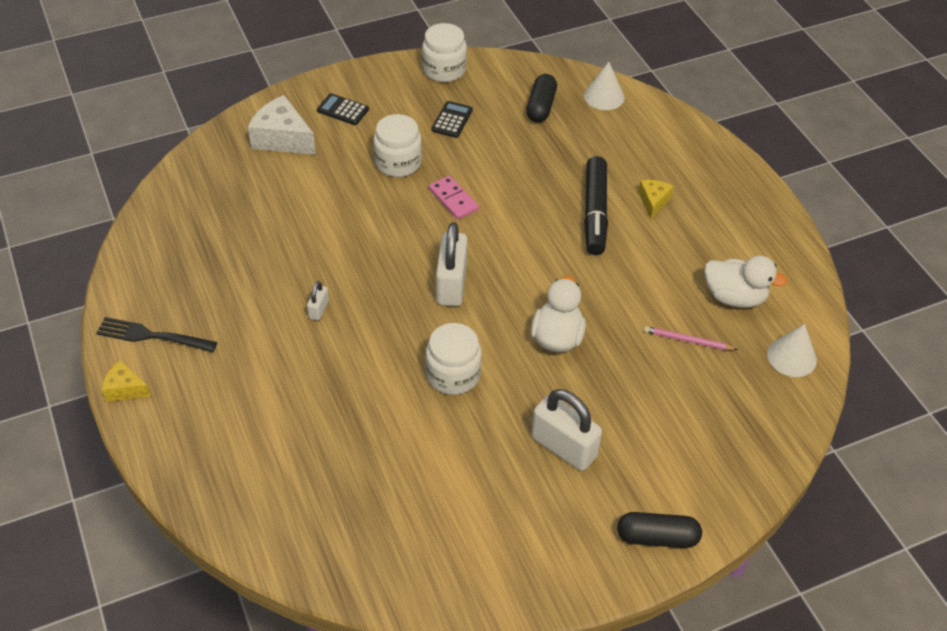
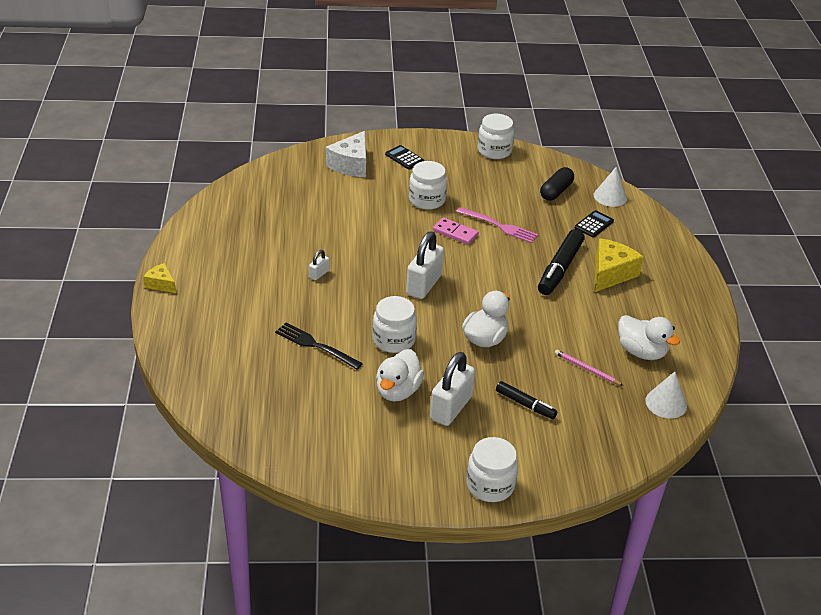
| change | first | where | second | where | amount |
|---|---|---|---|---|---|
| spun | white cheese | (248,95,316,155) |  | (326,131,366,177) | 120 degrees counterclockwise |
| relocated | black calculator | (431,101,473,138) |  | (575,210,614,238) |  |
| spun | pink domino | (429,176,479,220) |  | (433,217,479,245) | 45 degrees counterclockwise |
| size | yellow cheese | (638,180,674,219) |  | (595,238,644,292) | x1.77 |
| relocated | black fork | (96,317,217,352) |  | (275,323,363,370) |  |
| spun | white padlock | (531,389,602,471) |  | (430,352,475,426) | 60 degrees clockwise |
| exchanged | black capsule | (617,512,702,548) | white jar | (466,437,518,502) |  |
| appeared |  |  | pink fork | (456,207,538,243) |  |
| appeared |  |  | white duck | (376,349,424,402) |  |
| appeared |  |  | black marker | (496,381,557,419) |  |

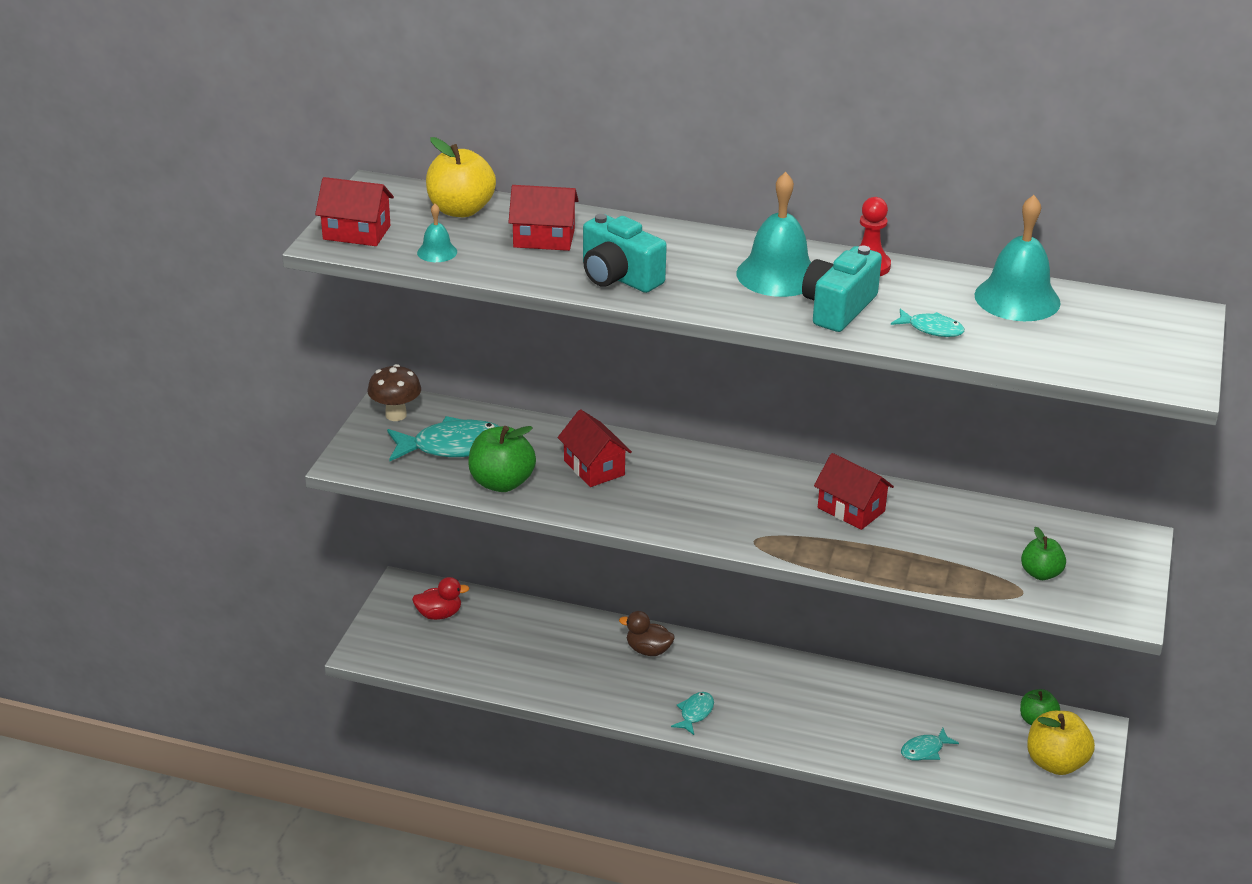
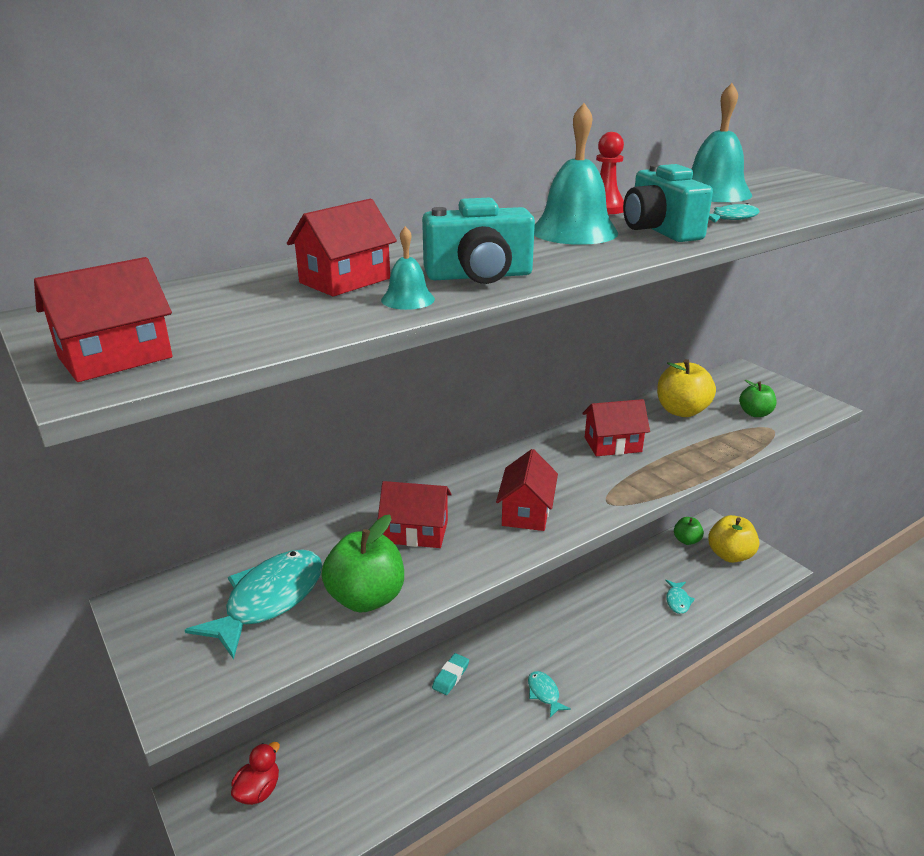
| change | first | where | second | where | amount |
|---|---|---|---|---|---|
| relocated | yellow apple | (426,137,496,217) |  | (657,359,716,417) |  |
| relocated | turquoise bell | (417,204,457,262) |  | (381,226,435,310) |  |
| missing | brown mushroom | (368,364,421,421) |  |  |  |
| exchanged | brown duck | (619,611,675,656) | turquoise eraser | (432,653,469,695) |  |
| appeared |  |  | red house | (496,449,558,531) |  |

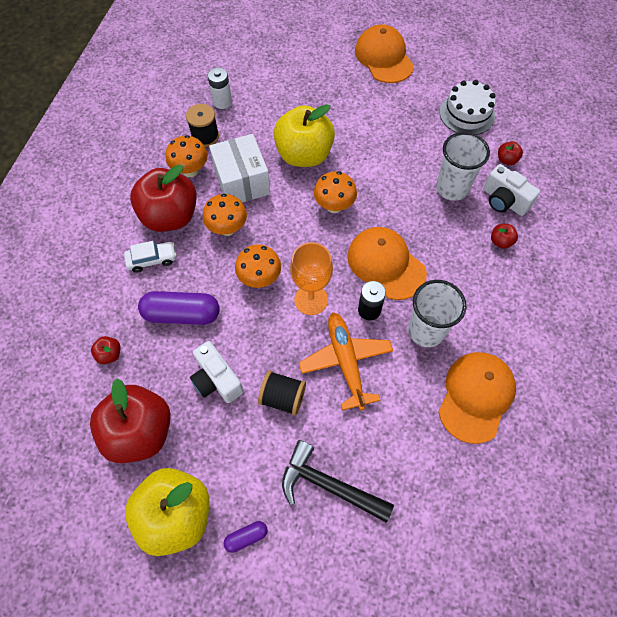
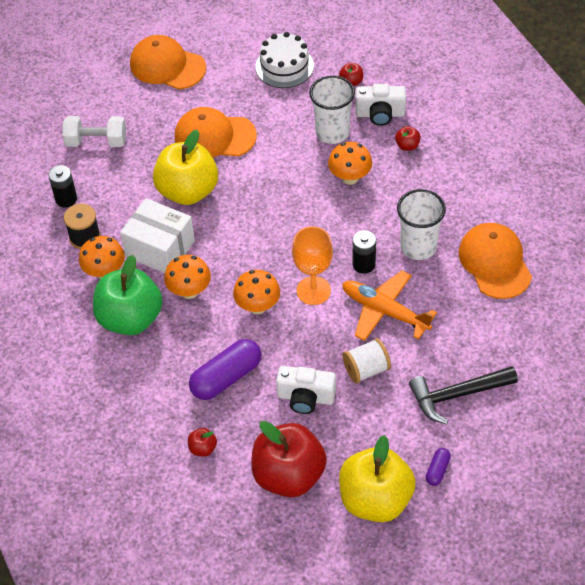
| change | first | where | second | where | amount |
|---|---|---|---|---|---|
| colour | white battery | (208,67,232,109) | black battery | (48,165,77,208) |  |
| colour | red apple | (130,165,197,232) | green apple | (93,255,163,335) |  |
| relocated | orange mushroom | (314,171,357,213) |  | (328,142,372,185) |  |
| relocated | orange cap | (347,227,427,300) |  | (175,107,257,158) |  |
| missing | white car | (124,241,176,273) |  |  |  |
| colour | black spool | (258,370,306,415) | white spool | (343,338,391,383) |  |
| appeared |  |  | white dumbbell | (62,116,126,147) |  |

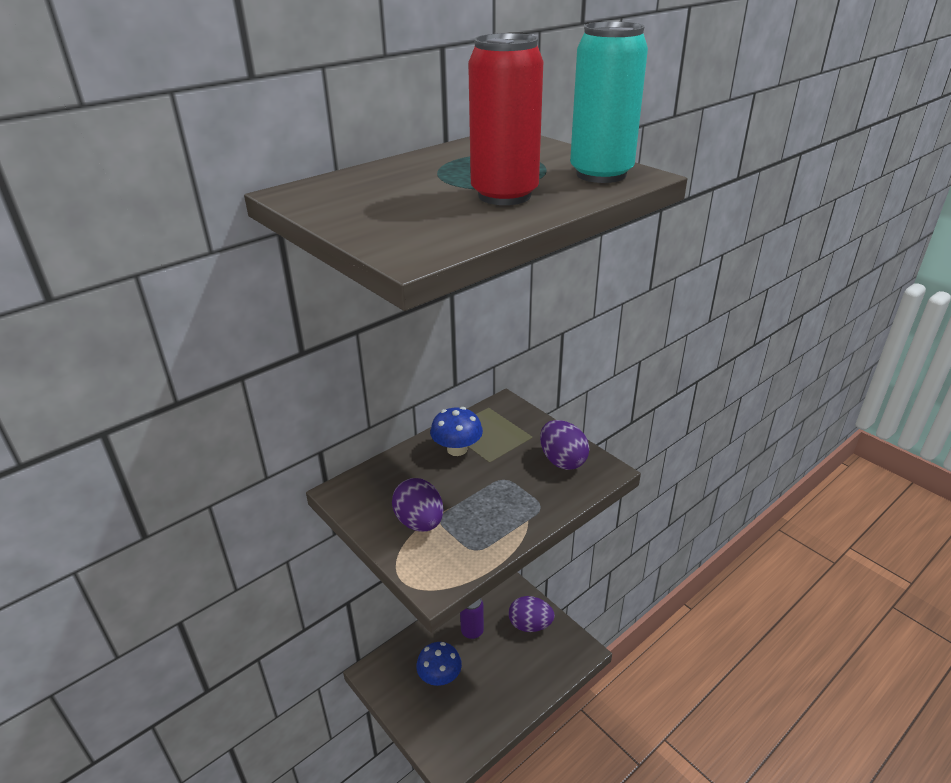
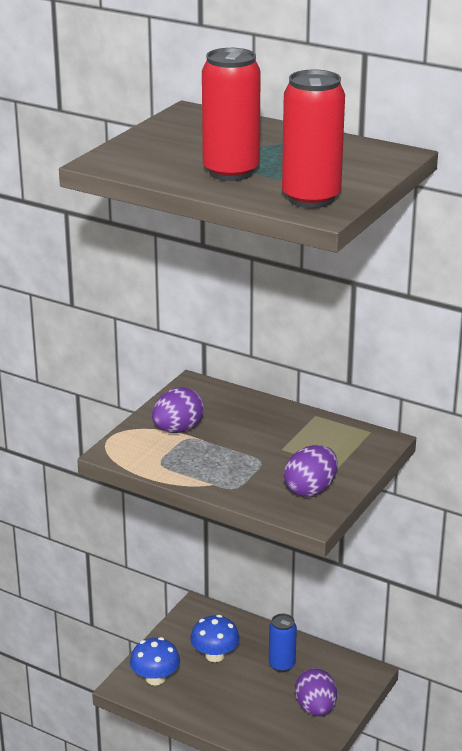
| change | first | where | second | where | amount |
|---|---|---|---|---|---|
| colour | turquoise can | (570,21,648,183) | red can | (282,70,345,208) |  |
| relocated | blue mushroom | (430,407,483,456) |  | (130,637,180,685) |  |
| colour | purple can | (460,598,484,639) | blue can | (269,614,297,672) |  |

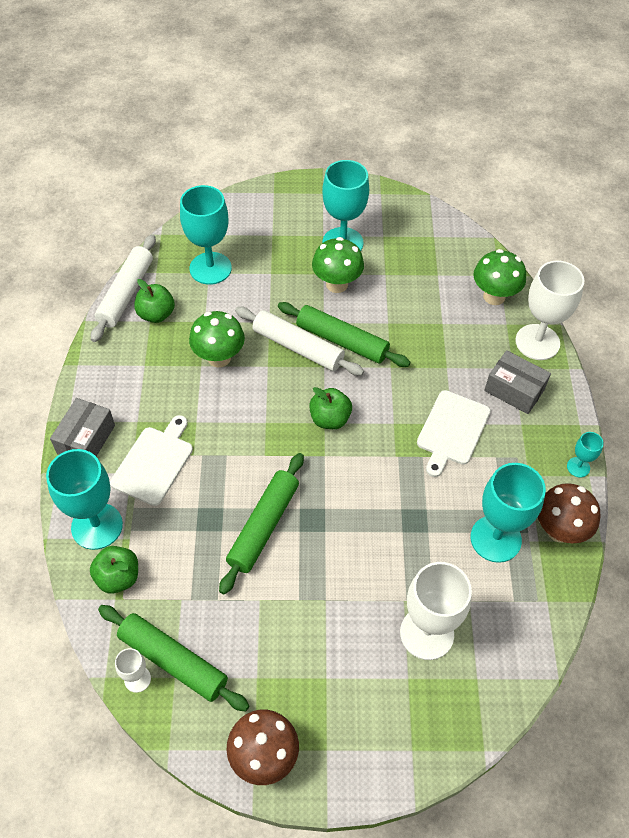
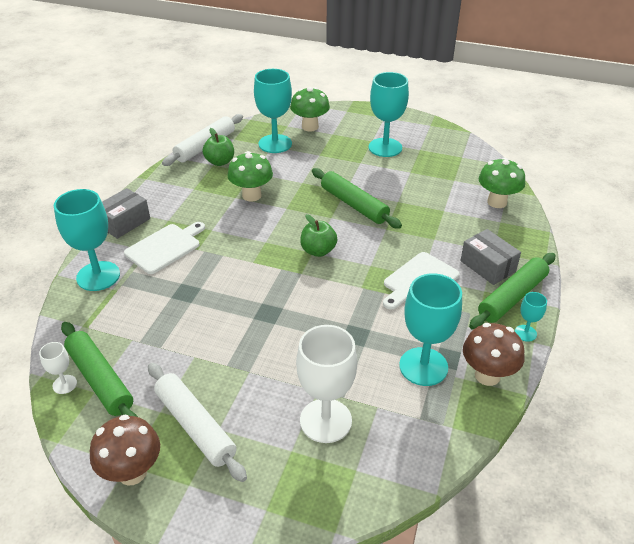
| change | first | where | second | where | amount |
|---|---|---|---|---|---|
| relocated | green mushroom | (312,237,364,293) |  | (290,87,330,132) |  |
| missing | white goblet | (515,261,585,360) |  |  |  |
| relocated | white rolling pin | (235,307,364,376) |  | (148,363,247,482) |  |
| relocated | green rolling pin | (219,453,304,595) |  | (469,253,556,330) |  |
| missing | green apple | (90,546,138,594) |  |  |  |

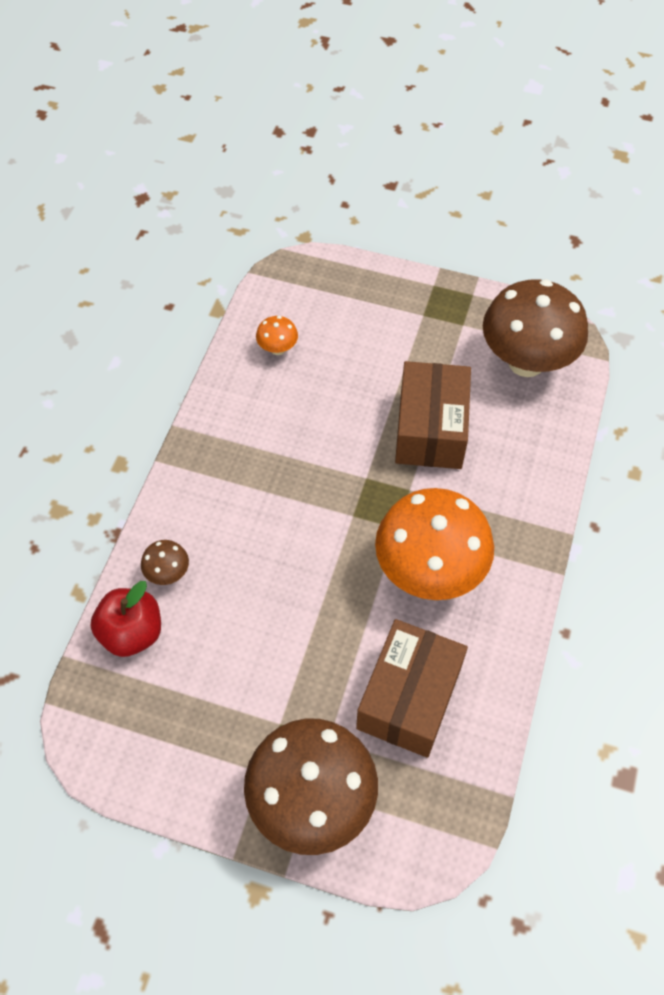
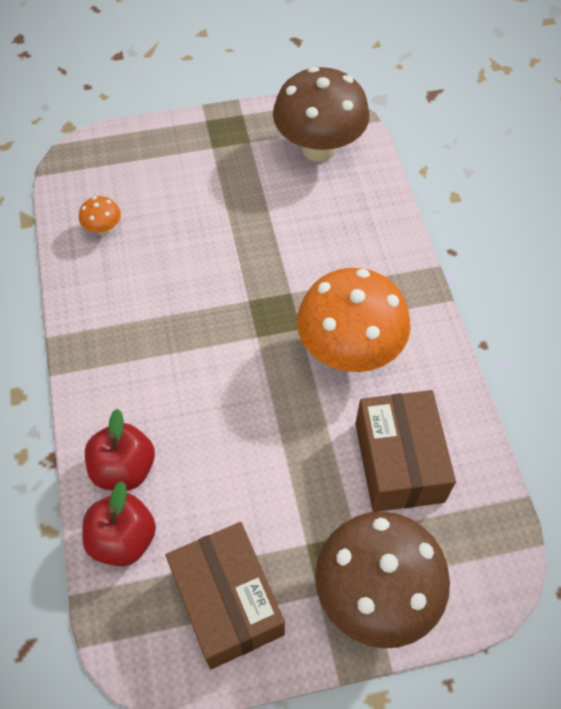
| change | first | where | second | where | amount |
|---|---|---|---|---|---|
| relocated | brown box | (395,361,471,469) |  | (166,522,285,669) |  |
| exchanged | brown mushroom | (141,540,189,585) | red apple | (85,409,155,491) |  |

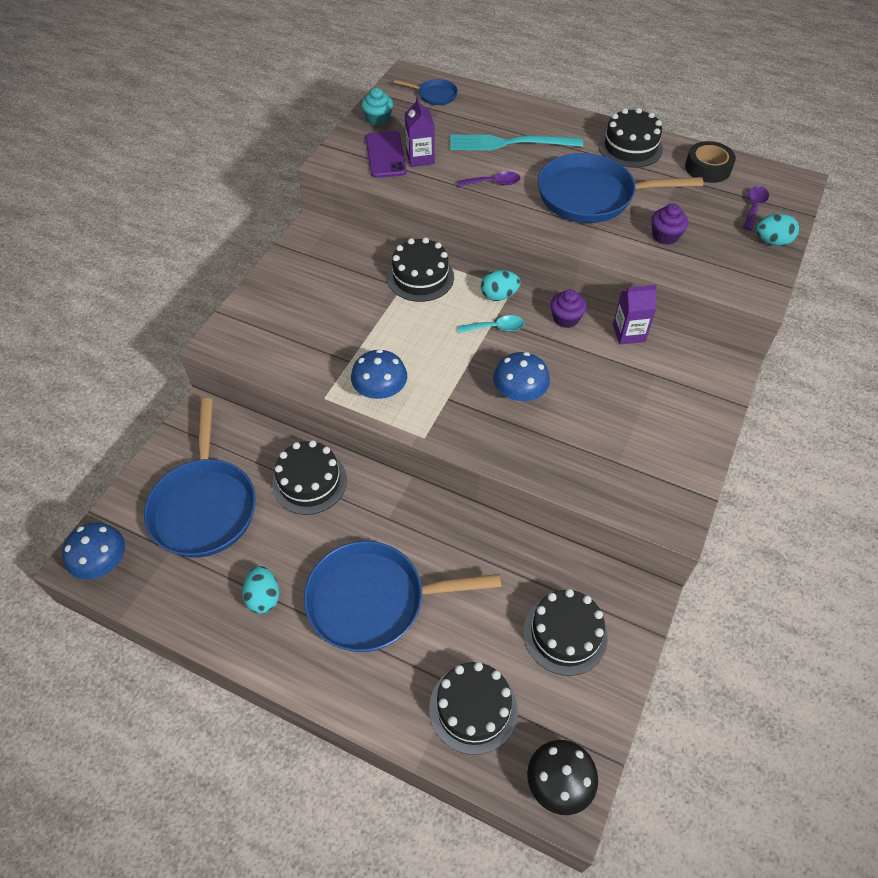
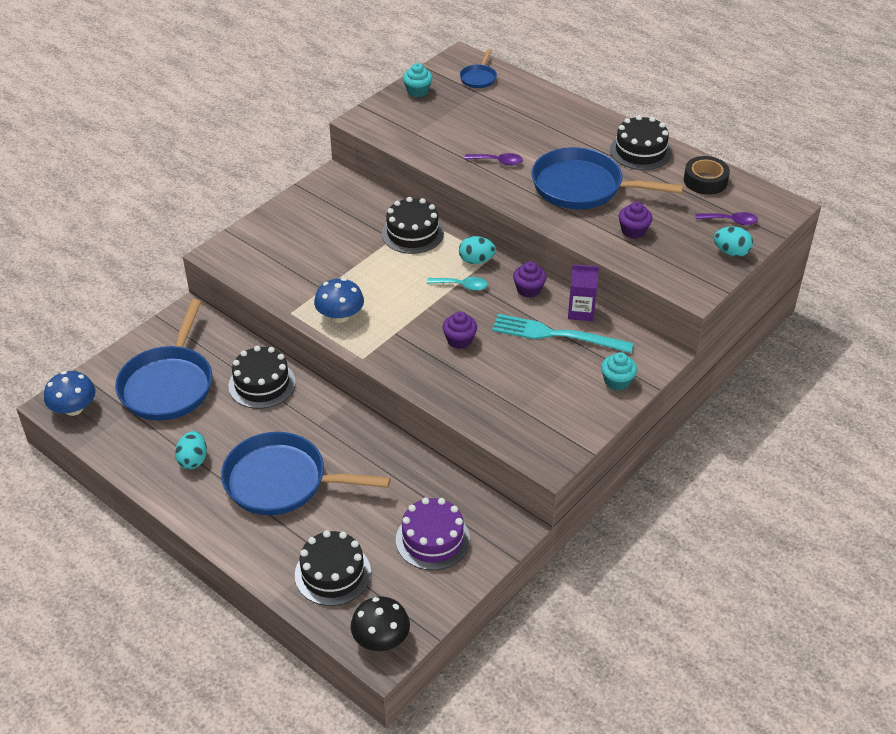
| change | first | where | second | where | amount |
|---|---|---|---|---|---|
| spun | blue pan | (394,79,458,105) |  | (460,49,497,88) | 75 degrees clockwise |
| missing | purple carton | (405,97,435,167) |  |  |  |
| missing | purple phone | (366,131,407,178) |  |  |  |
| relocated | turquoise fork | (450,135,583,151) |  | (492,314,634,353) |  |
| spun | purple spoon | (743,186,769,230) |  | (695,212,758,225) | 60 degrees clockwise |
| exchanged | blue mushroom | (493,352,550,402) | purple cupcake | (443,312,477,349) |  |
| colour | black cake | (523,589,608,676) | purple cake | (396,497,470,571) |  |
| appeared |  |  | turquoise cupcake | (601,352,637,390) |  |

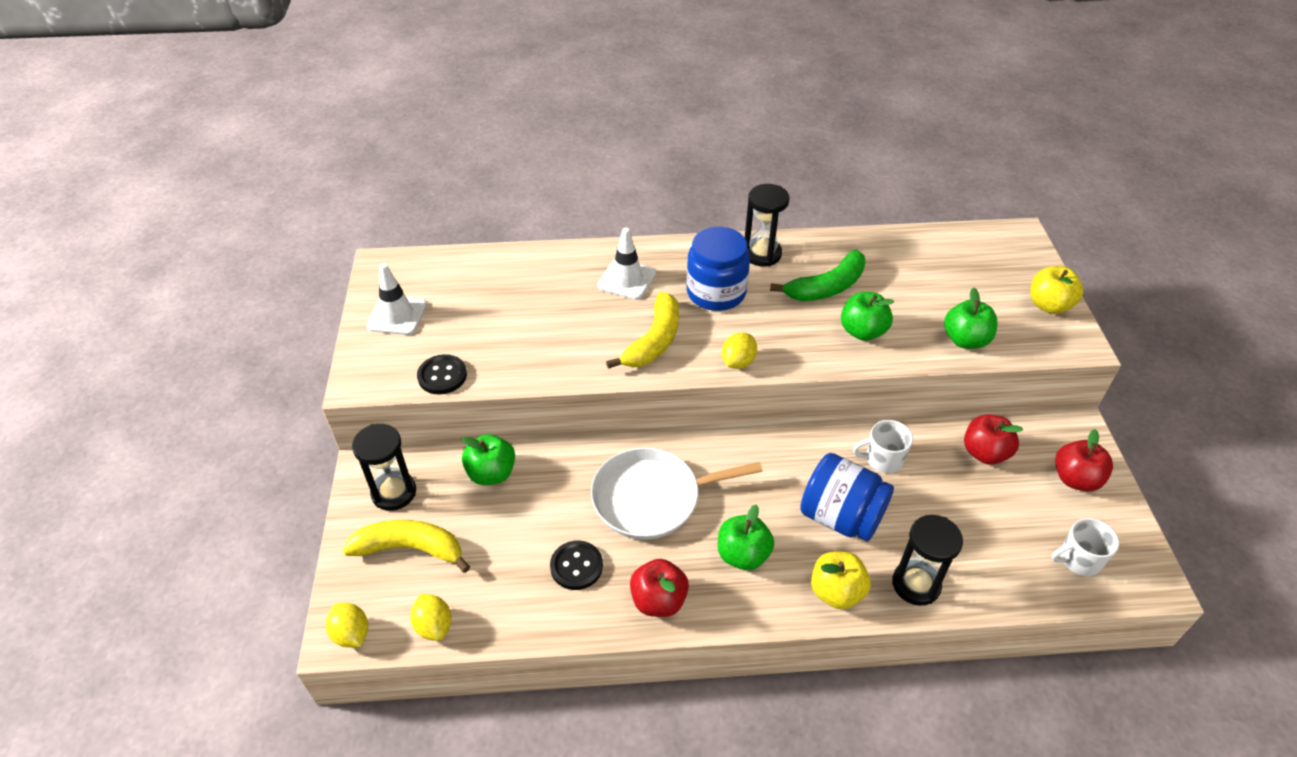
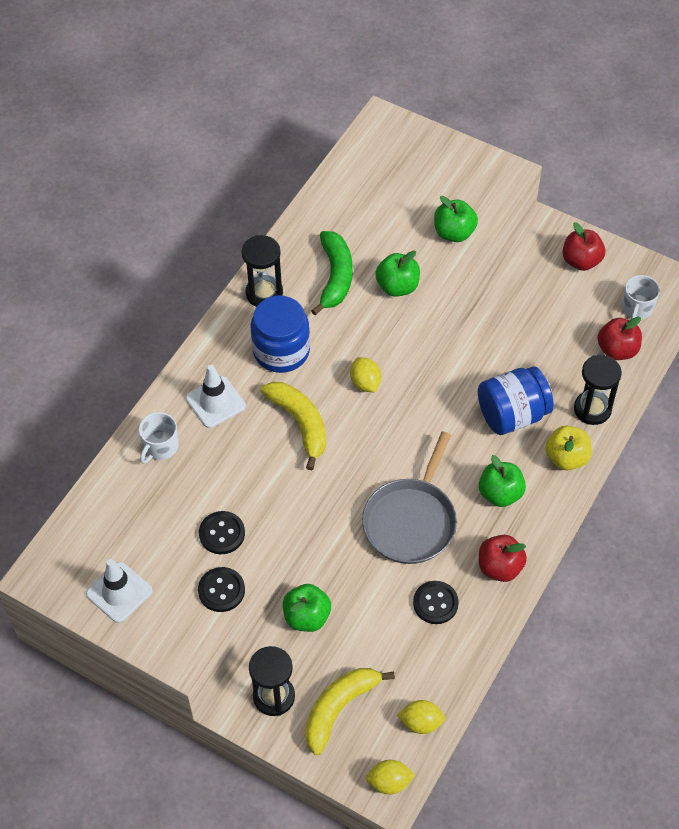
| change | first | where | second | where | amount |
|---|---|---|---|---|---|
| missing | yellow apple | (1030,266,1083,314) |  |  |  |
| relocated | red apple | (964,414,1023,465) |  | (597,317,642,360) |  |
| relocated | white mug | (853,420,913,473) |  | (139,412,179,464) |  |
| colour | white pan | (591,447,763,540) | grey pan | (362,431,457,564) |  |
| appeared |  |  | black button | (199,511,245,554) |  |

